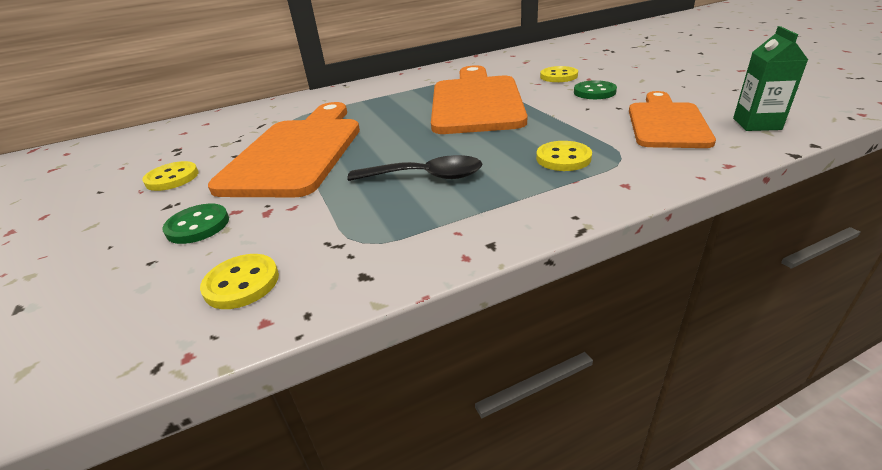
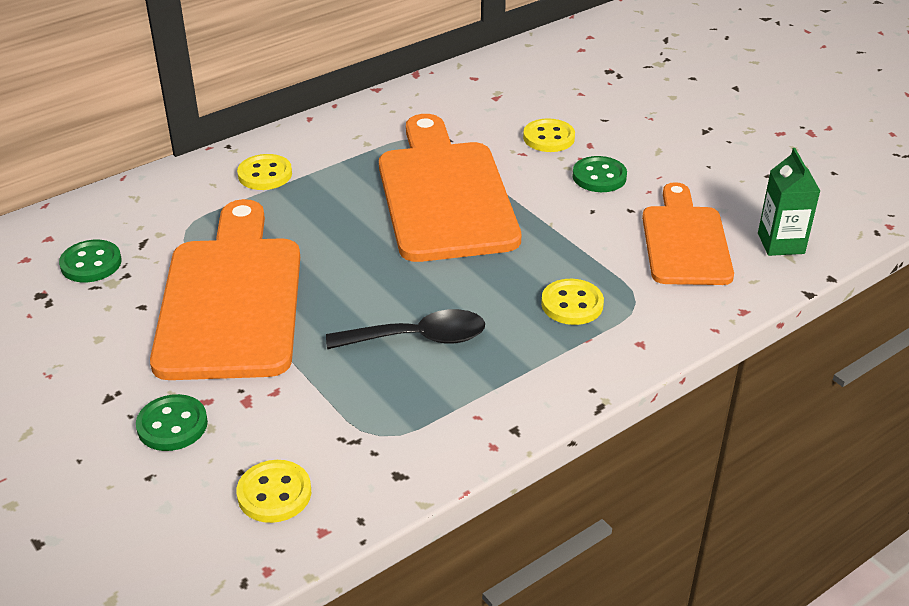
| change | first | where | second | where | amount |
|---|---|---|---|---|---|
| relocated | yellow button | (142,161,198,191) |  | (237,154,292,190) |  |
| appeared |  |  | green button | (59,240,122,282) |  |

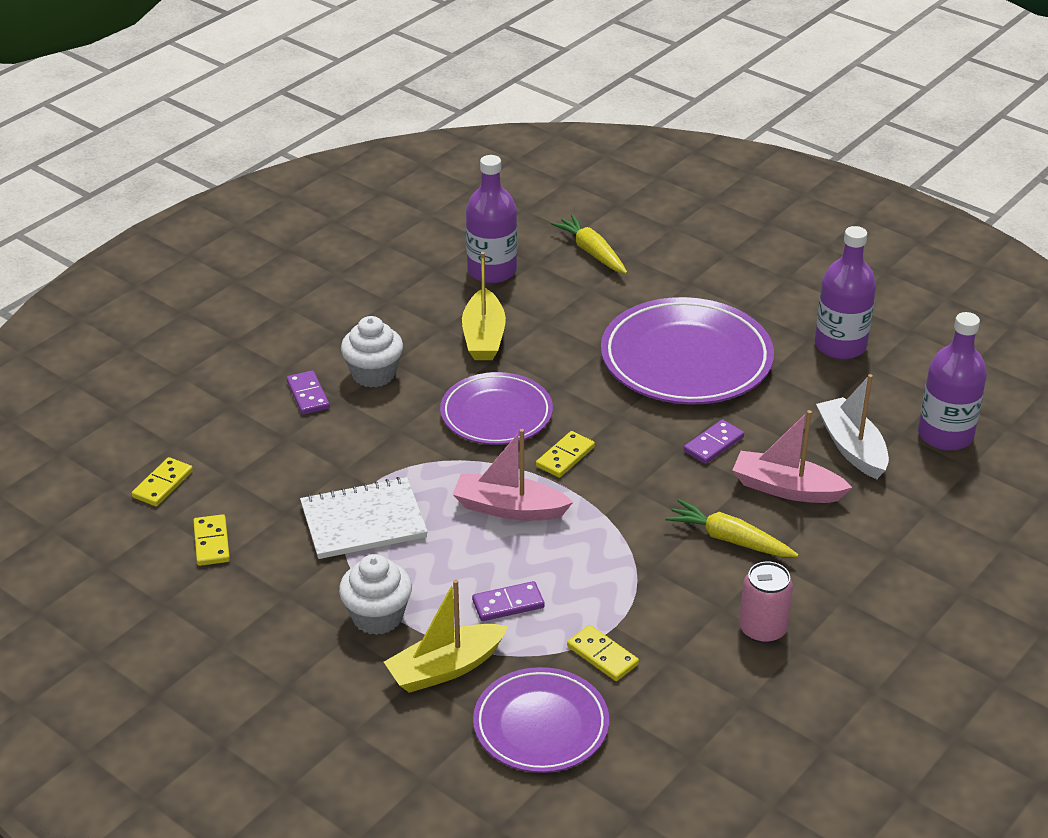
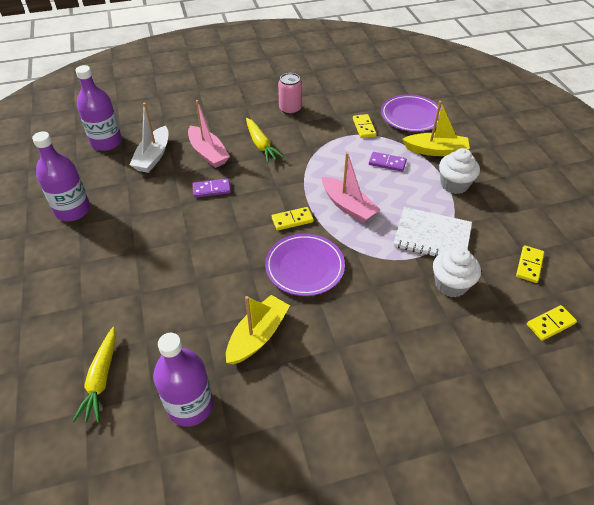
| change | first | where | second | where | amount |
|---|---|---|---|---|---|
| missing | purple plate | (601,297,774,404) |  |  |  |
| relocated | white cupcake | (341,316,403,388) |  | (433,247,481,298) |  |
| missing | purple domino | (286,370,330,415) |  |  |  |

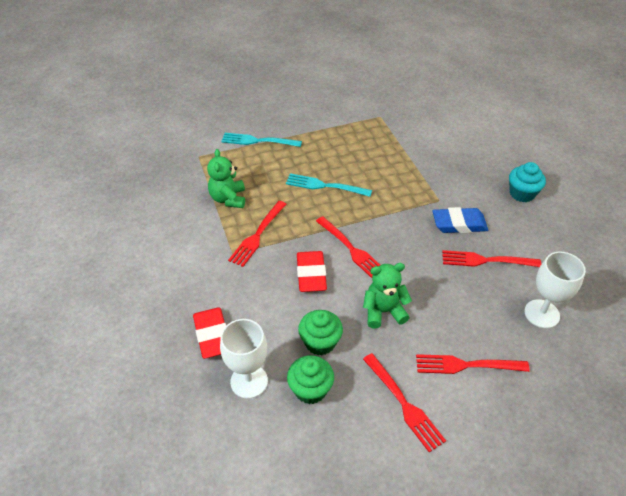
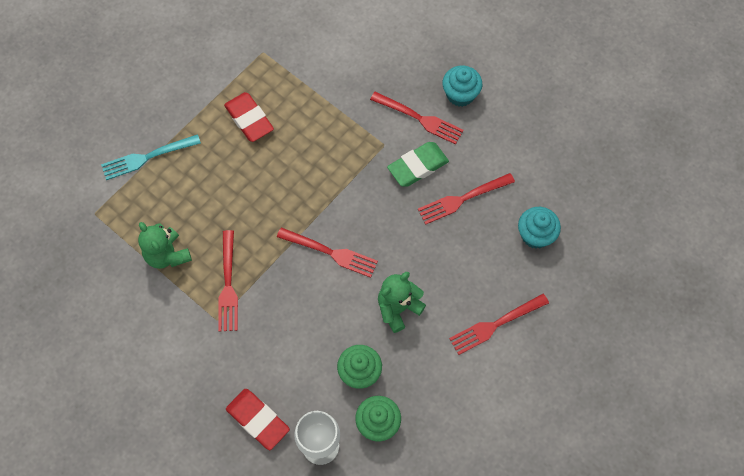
| change | first | where | second | where | amount |
|---|---|---|---|---|---|
| missing | turquoise fork | (286,173,372,197) |  |  |  |
| colour | blue eraser | (432,207,488,233) | green eraser | (387,142,449,187) |  |
| relocated | red eraser | (297,251,327,292) |  | (224,92,274,142) |  |
| exchanged | white goblet | (524,252,586,328) | turquoise cupcake | (518,207,561,249) |  |
| relocated | red fork | (363,353,446,452) |  | (370,92,464,144) |  |

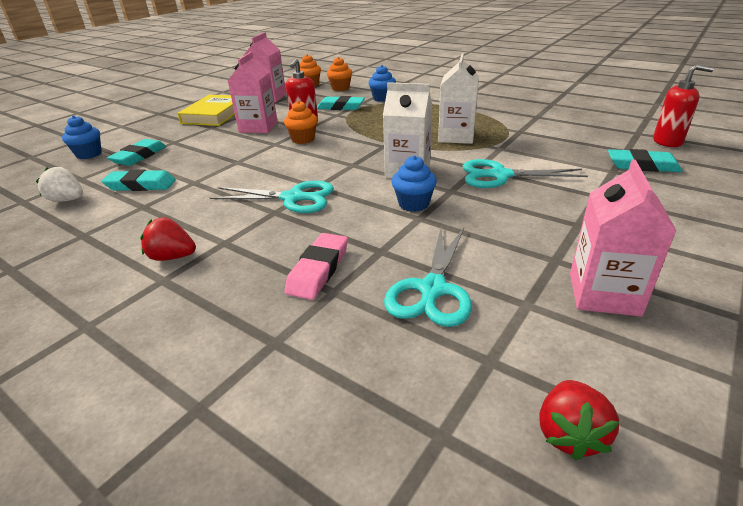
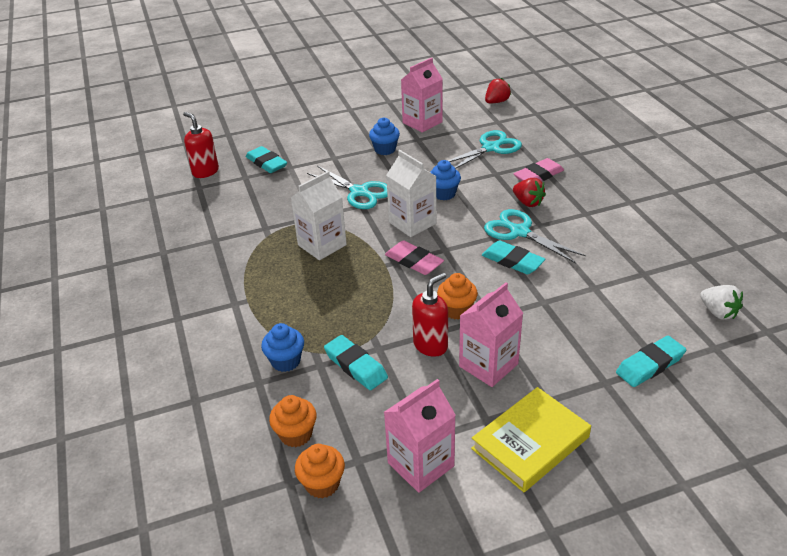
| change | first | where | second | where | amount |
|---|---|---|---|---|---|
| relocated | blue cupcake | (62,115,102,159) |  | (369,117,400,155) |  |
| relocated | turquoise eraser | (101,169,176,191) |  | (482,240,545,274) |  |
| relocated | red strawberry | (140,217,196,261) |  | (513,178,546,207) |  |
| appeared |  |  | pink eraser | (385,240,444,275) |  |

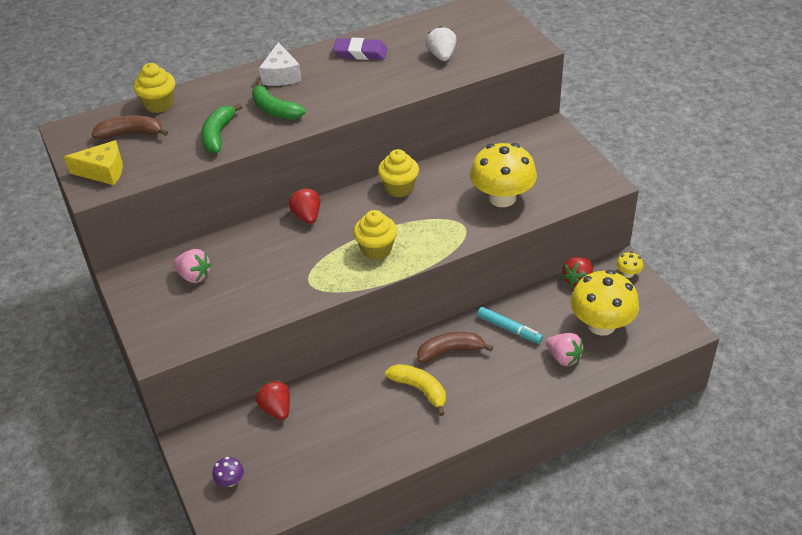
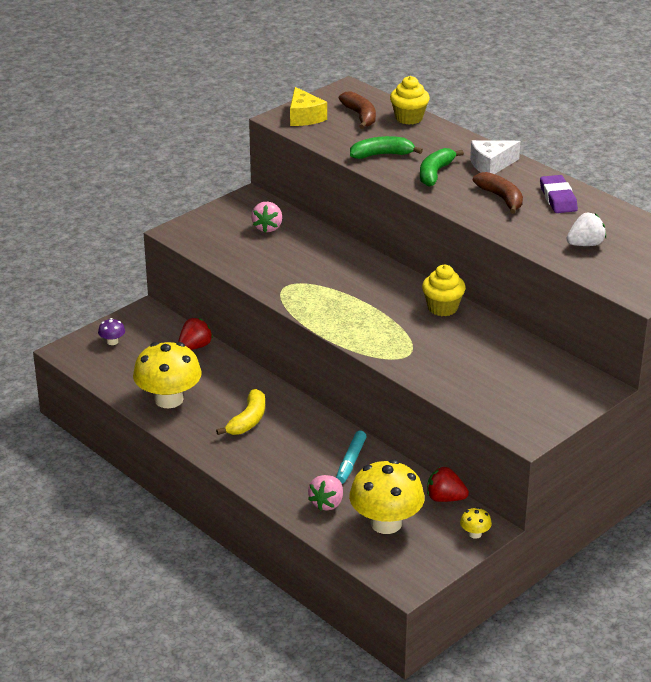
| change | first | where | second | where | amount |
|---|---|---|---|---|---|
| relocated | yellow mushroom | (470,143,537,207) |  | (133,342,202,408) |  |
| missing | red strawberry | (288,188,320,224) |  |  |  |
| missing | yellow cupcake | (353,210,397,260) |  |  |  |
| relocated | brown banana | (417,332,493,363) |  | (473,172,523,214) |  |

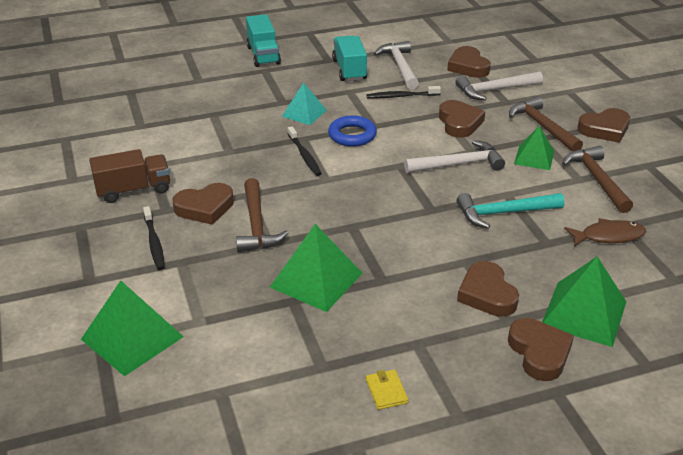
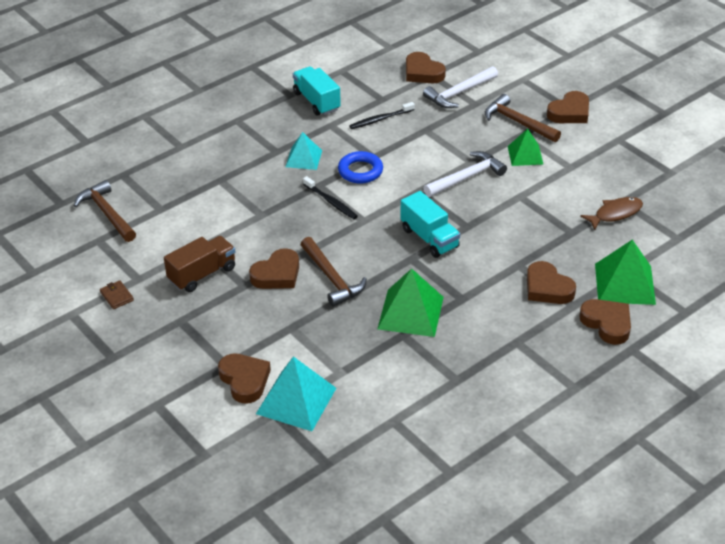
| change | first | where | second | where | amount |
|---|---|---|---|---|---|
| relocated | turquoise truck | (246,14,281,67) |  | (401,191,460,258) |  |
| missing | white hammer | (374,41,419,89) |  |  |  |
| relocated | brown heart | (439,100,485,138) |  | (218,353,271,403) |  |
| relocated | brown hammer | (562,146,633,213) |  | (74,180,136,242) |  |
| missing | turquoise hammer | (456,193,565,229) |  |  |  |
| missing | black toothbrush | (143,206,165,270) |  |  |  |
| colour | green pyramid | (81,281,184,376) | turquoise pyramid | (256,356,336,431) |  |
| missing | yellow wallet | (366,370,408,410) |  |  |  |
| appeared |  |  | brown wallet | (100,280,134,309) |  |

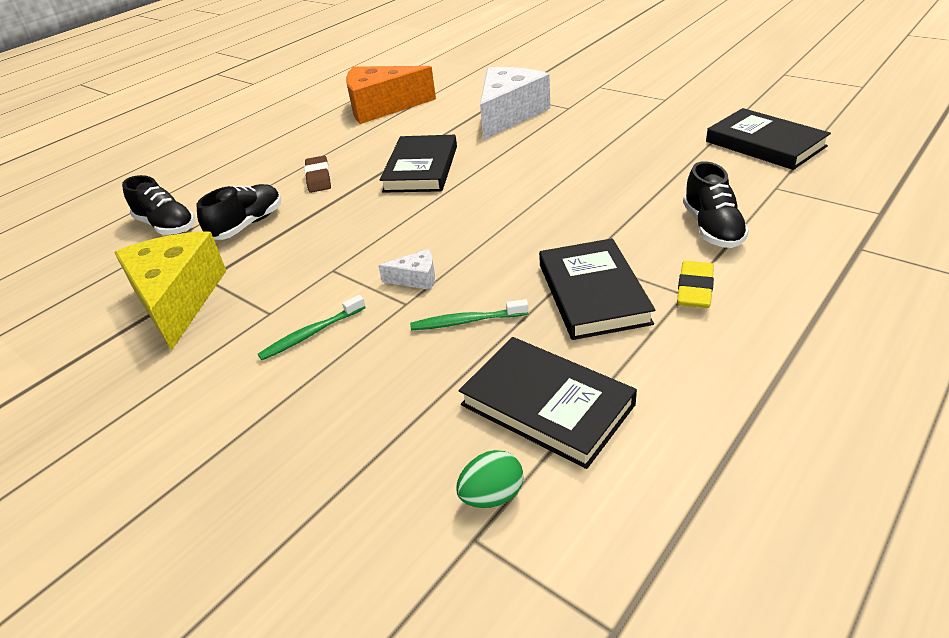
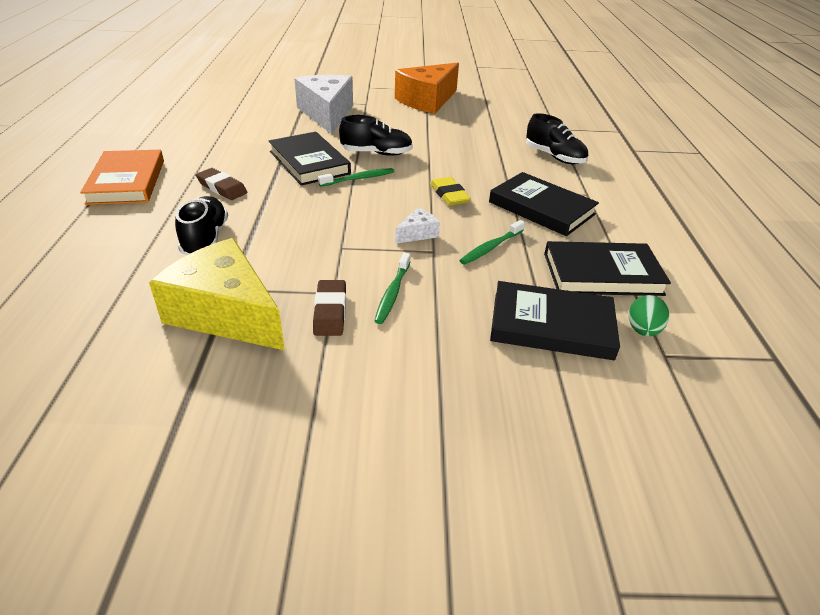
| change | first | where | second | where | amount |
|---|---|---|---|---|---|
| relocated | orange cheese | (346,66,436,124) |  | (395,63,459,114) |  |
| relocated | black book | (706,108,831,170) |  | (490,281,620,360) |  |
| relocated | black shoe | (122,175,195,235) |  | (339,115,413,156) |  |
| relocated | yellow eraser | (677,261,714,308) |  | (430,177,471,206) |  |
| appeared |  |  | orange book | (80,150,164,205) |  |
| appeared |  |  | green toothbrush | (318,168,394,187) |  |
| appeared |  |  | brown eraser | (313,280,346,336) |  |

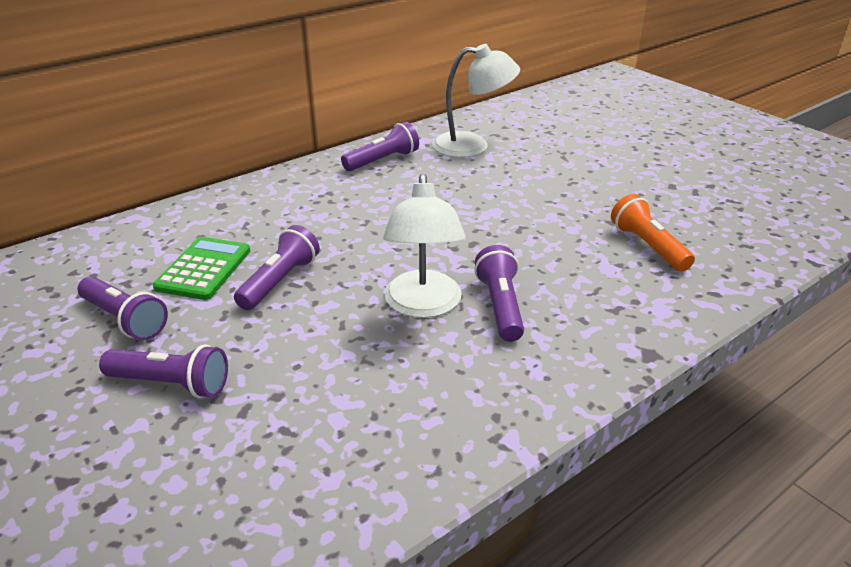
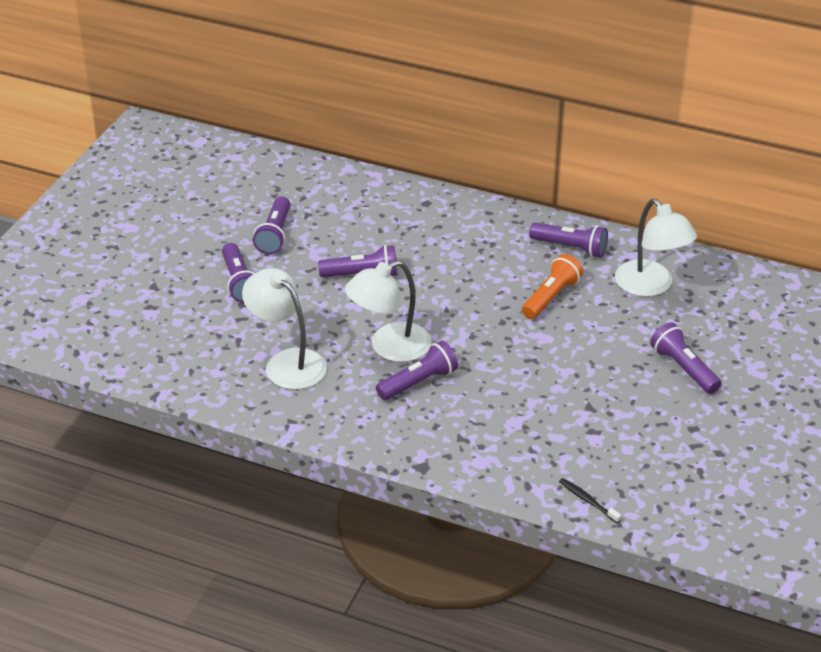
| change | first | where | second | where | amount |
|---|---|---|---|---|---|
| relocated | orange flashlight | (611,194,695,272) |  | (522,254,583,319) |  |
| missing | green calculator | (153,237,250,300) |  |  |  |
| appeared |  |  | white lamp | (242,268,327,390) |  |
| appeared |  |  | purple flashlight | (650,323,721,394) |  |
| appeared |  |  | black toothbrush | (559,478,621,523) |  |

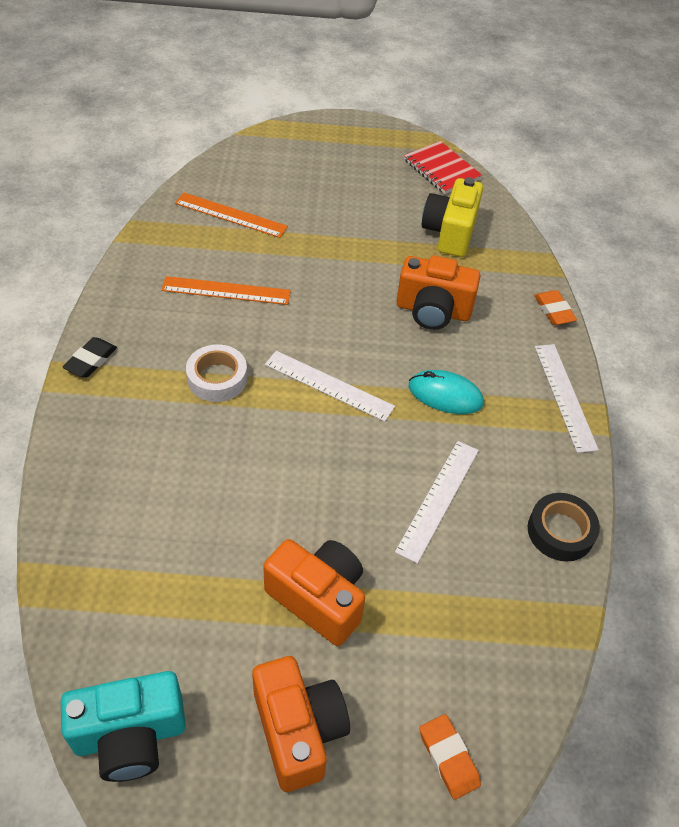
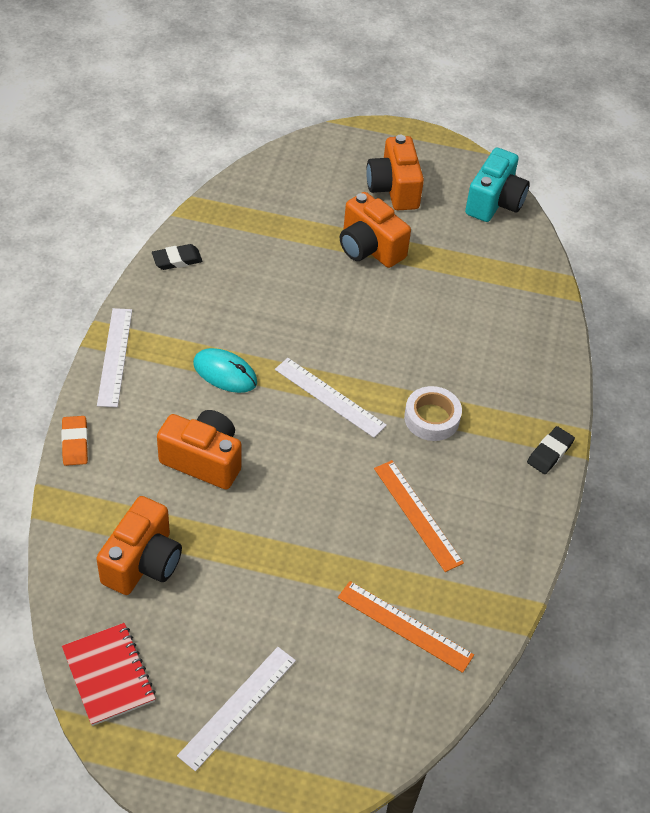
| change | first | where | second | where | amount |
|---|---|---|---|---|---|
| colour | yellow camera | (422,177,483,257) | orange camera | (96,496,182,595) |  |
| spun | orange ruler | (161,276,291,305) |  | (374,460,464,572) | 45 degrees clockwise |
| relocated | white ruler | (395,441,479,564) |  | (177,647,296,772) |  |
| exchanged | black tape | (528,493,600,562) | black eraser | (152,244,203,270) |  |
| spun | turquoise camera | (61,671,186,782) |  | (465,148,530,222) | 120 degrees clockwise |
| missing | orange eraser | (419,714,481,800) |  |  |  |

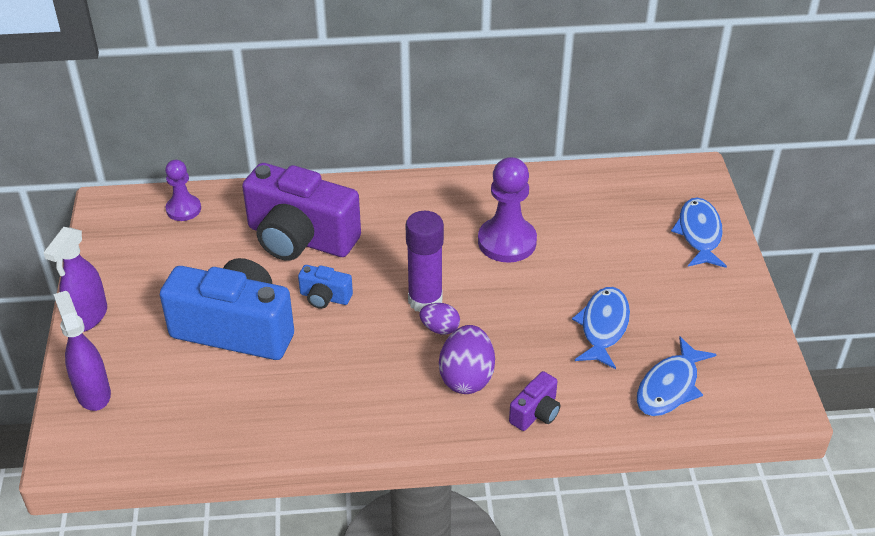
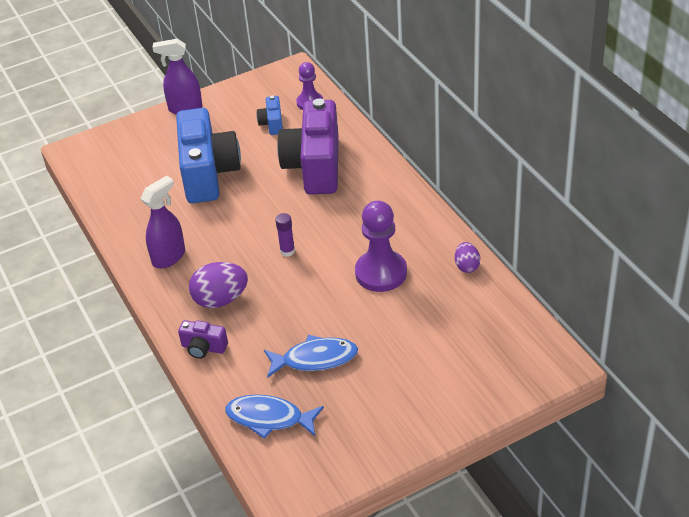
| change | first | where | second | where | amount |
|---|---|---|---|---|---|
| missing | blue fish | (671,198,727,268) |  |  |  |
| size | purple glue stick | (406,211,444,312) |  | (275,213,295,257) | x0.52 |
| relocated | blue camera | (298,265,353,309) |  | (256,95,283,135) |  |
| relocated | purple spray bottle | (53,291,111,411) |  | (141,176,185,268) |  |
| relocated | purple egg | (419,303,460,335) |  | (455,242,480,273) |  |

